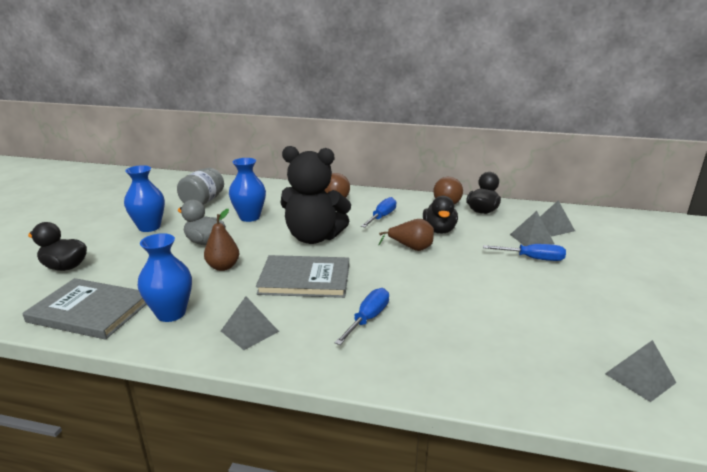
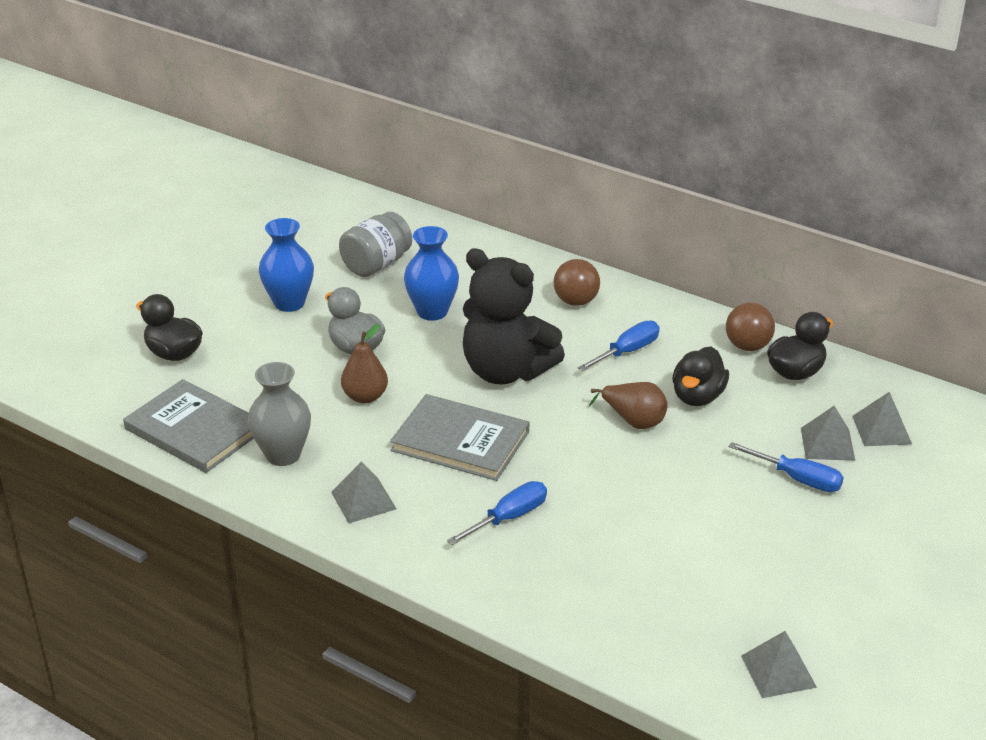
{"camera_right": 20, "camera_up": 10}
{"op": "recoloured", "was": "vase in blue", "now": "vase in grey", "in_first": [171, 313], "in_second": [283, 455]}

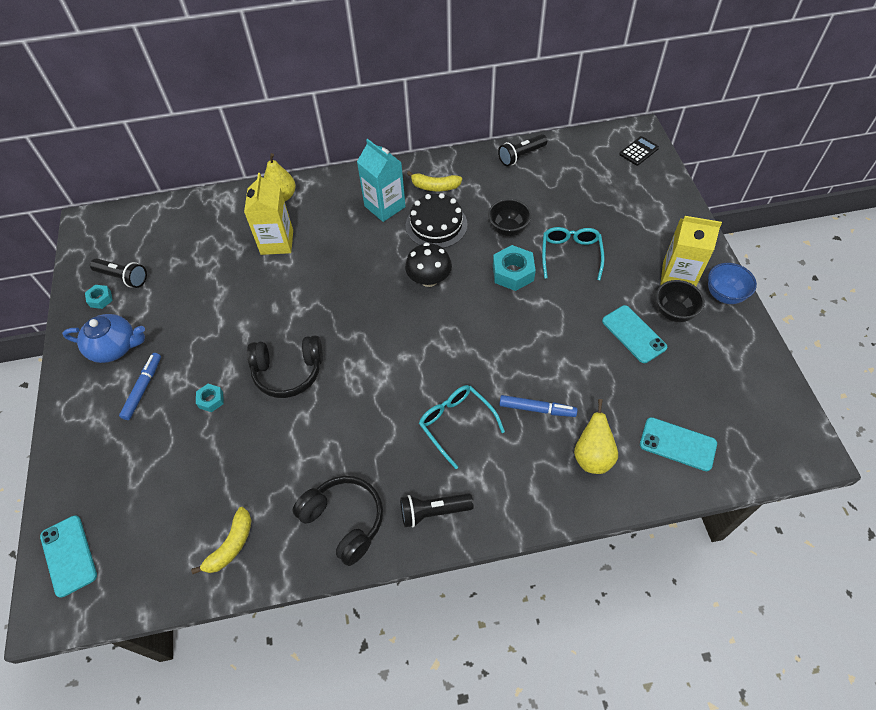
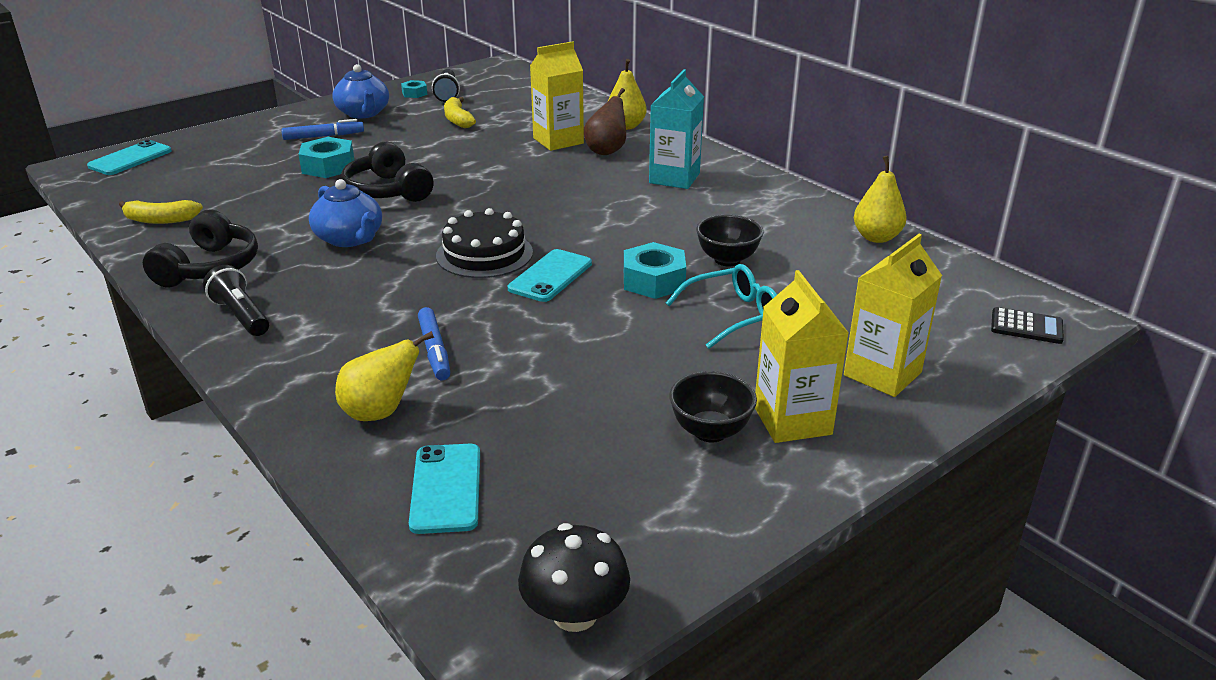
{"camera_right": 60, "camera_up": -25}
{"op": "resized", "was": "nut in turquoise", "in_first": [211, 400], "in_second": [328, 166], "ratio": 1.81}
{"op": "added", "now": "teapot in blue", "in_second": [350, 238]}
{"op": "moved", "was": "cake in black", "in_first": [436, 225], "in_second": [484, 254]}
{"op": "moved", "was": "banana in yellow", "in_first": [435, 187], "in_second": [458, 120]}
{"op": "moved", "was": "phone in turquoise", "in_first": [633, 334], "in_second": [550, 276]}
{"op": "moved", "was": "mushroom in black", "in_first": [429, 279], "in_second": [575, 614]}
{"op": "added", "now": "pear in brown", "in_second": [606, 151]}
{"op": "added", "now": "carton in yellow", "in_second": [882, 374]}
{"op": "replaced", "was": "flashlight in black", "now": "pear in yellow", "in_first": [521, 156], "in_second": [876, 237]}
{"op": "removed", "was": "glasses in turquoise", "in_first": [456, 424]}
{"op": "removed", "was": "bowl in blue", "in_first": [724, 295]}

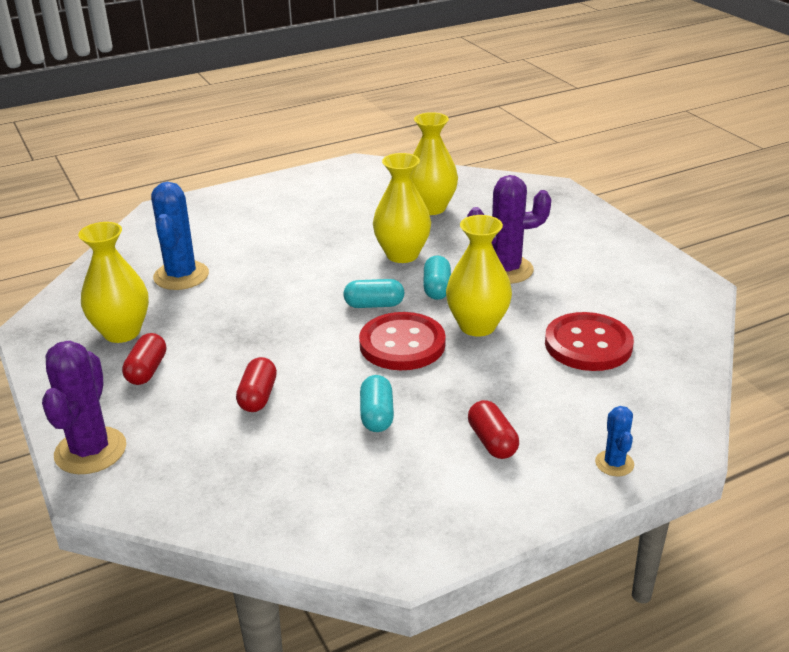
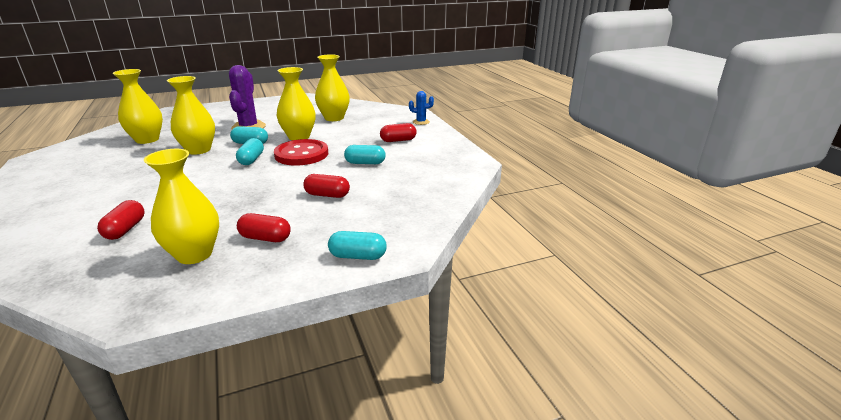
{"camera_right": -85, "camera_up": -5}
{"op": "replaced", "was": "cactus in blue", "now": "capsule in red", "in_first": [181, 276], "in_second": [125, 229]}
{"op": "replaced", "was": "button in red", "now": "vase in yellow", "in_first": [588, 344], "in_second": [334, 118]}
{"op": "replaced", "was": "cactus in purple", "now": "capsule in turquoise", "in_first": [90, 451], "in_second": [358, 256]}

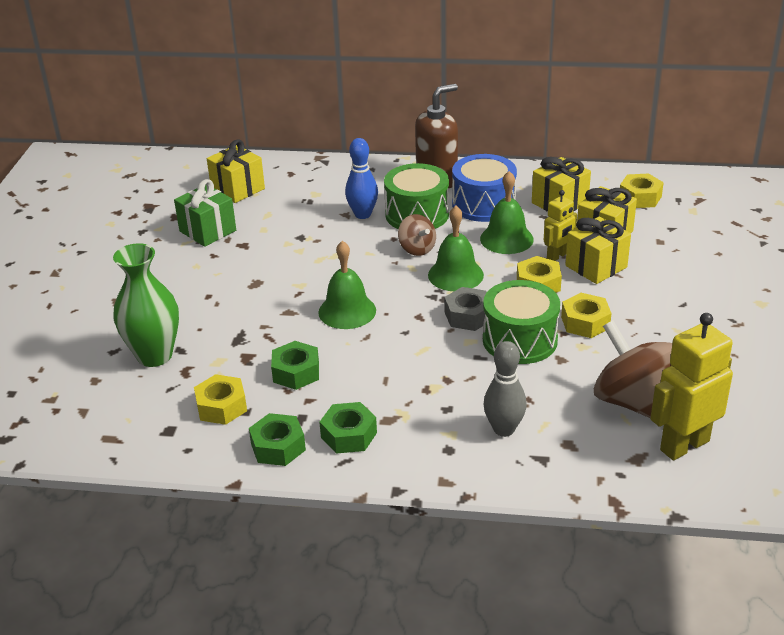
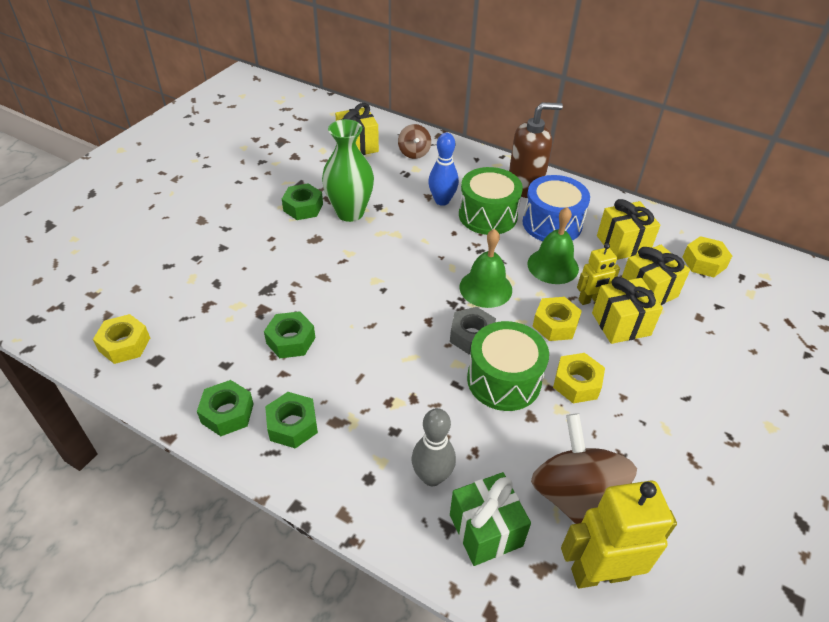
{"camera_right": 20, "camera_up": 10}
{"op": "moved", "was": "nut in yellow", "in_first": [221, 407], "in_second": [124, 344]}
{"op": "added", "now": "nut in green", "in_second": [303, 207]}
{"op": "moved", "was": "vase in green", "in_first": [154, 355], "in_second": [350, 212]}
{"op": "moved", "was": "spinning top in brown", "in_first": [417, 249], "in_second": [414, 153]}
{"op": "moved", "was": "gift in green", "in_first": [207, 231], "in_second": [485, 530]}
{"op": "removed", "was": "bell in green", "in_first": [347, 311]}

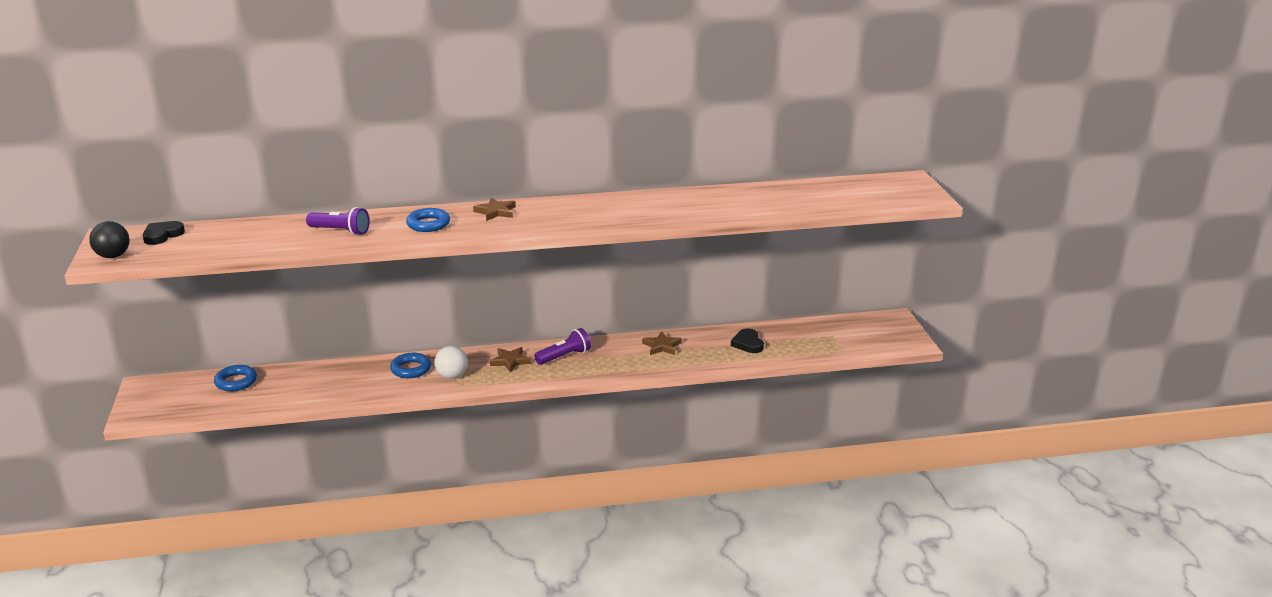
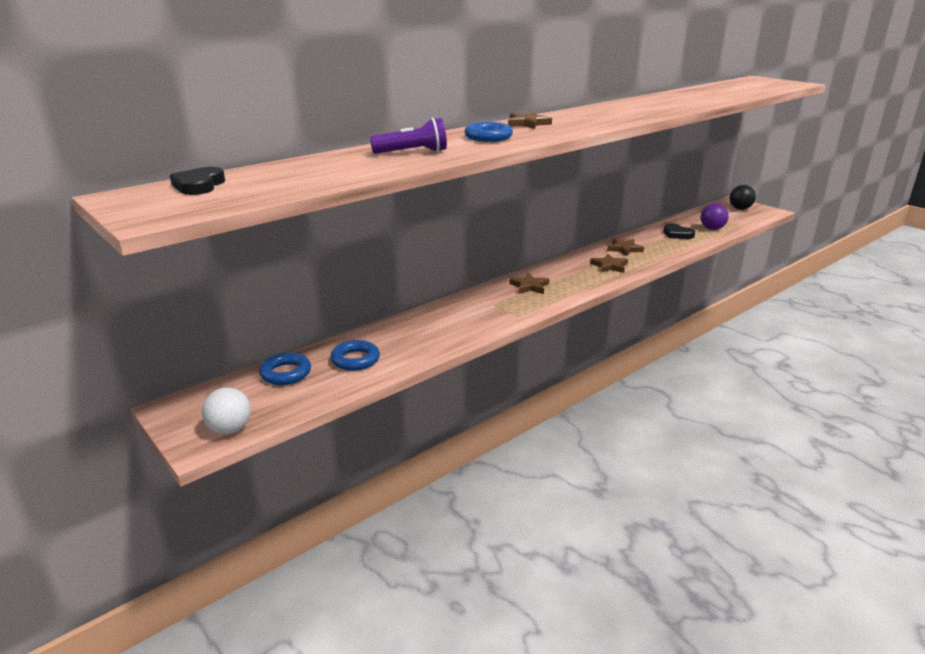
{"camera_right": -30, "camera_up": 0}
{"op": "moved", "was": "ball in white", "in_first": [452, 376], "in_second": [230, 429]}
{"op": "moved", "was": "ring in blue", "in_first": [411, 369], "in_second": [355, 360]}
{"op": "added", "now": "star in brown", "in_second": [609, 266]}
{"op": "added", "now": "ball in purple", "in_second": [712, 229]}
{"op": "moved", "was": "ball in black", "in_first": [113, 256], "in_second": [740, 209]}
{"op": "removed", "was": "flashlight in purple", "in_first": [564, 356]}

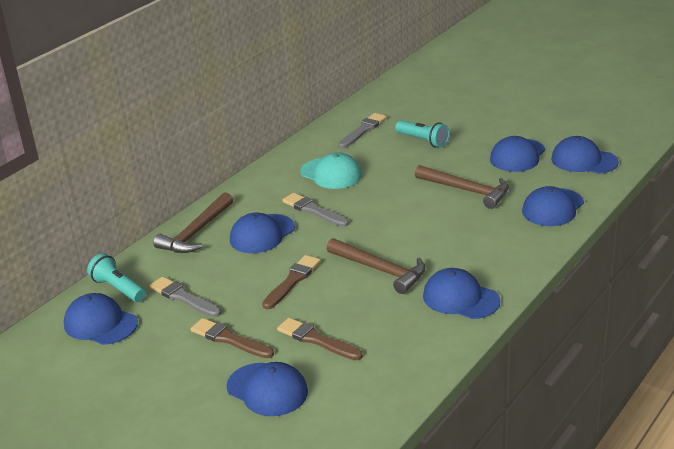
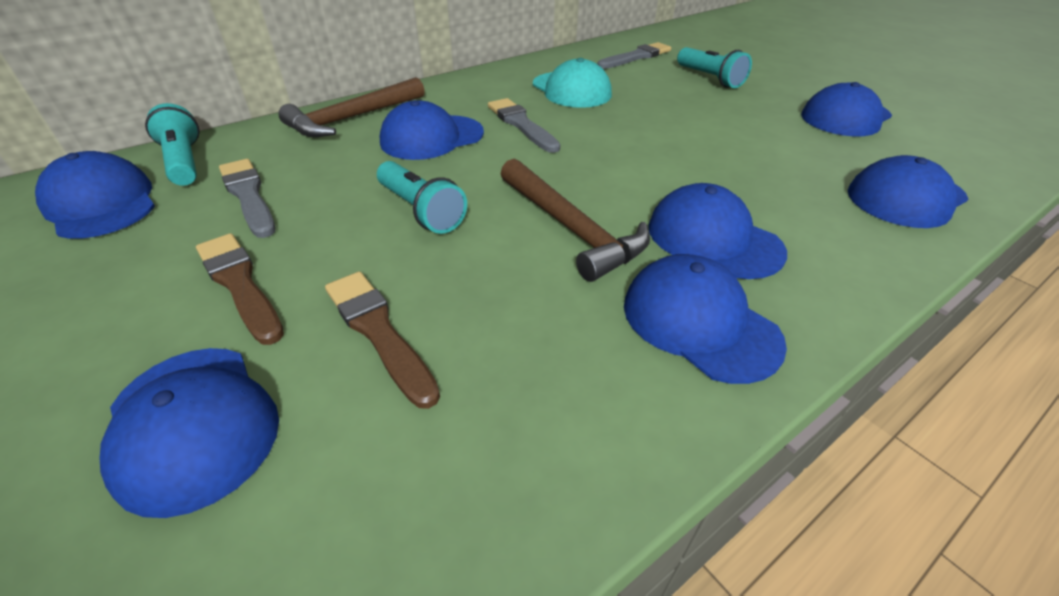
{"camera_right": 15, "camera_up": 10}
{"op": "replaced", "was": "brush in brown", "now": "flashlight in turquoise", "in_first": [292, 281], "in_second": [421, 211]}
{"op": "moved", "was": "cap in blue", "in_first": [584, 160], "in_second": [713, 239]}
{"op": "removed", "was": "hammer in brown", "in_first": [467, 191]}

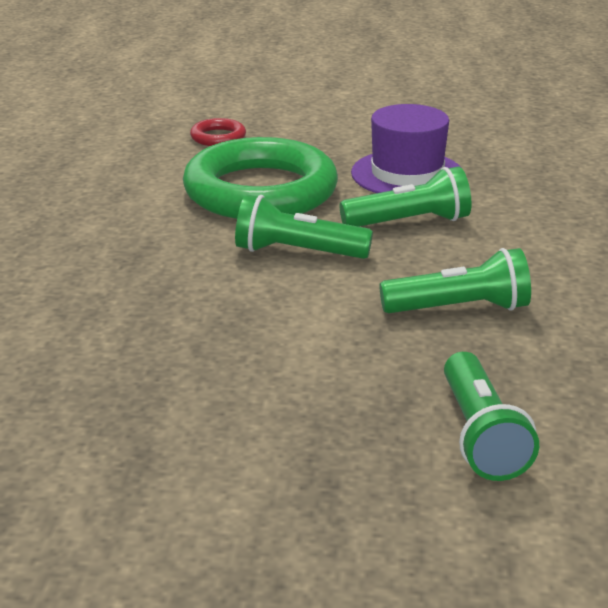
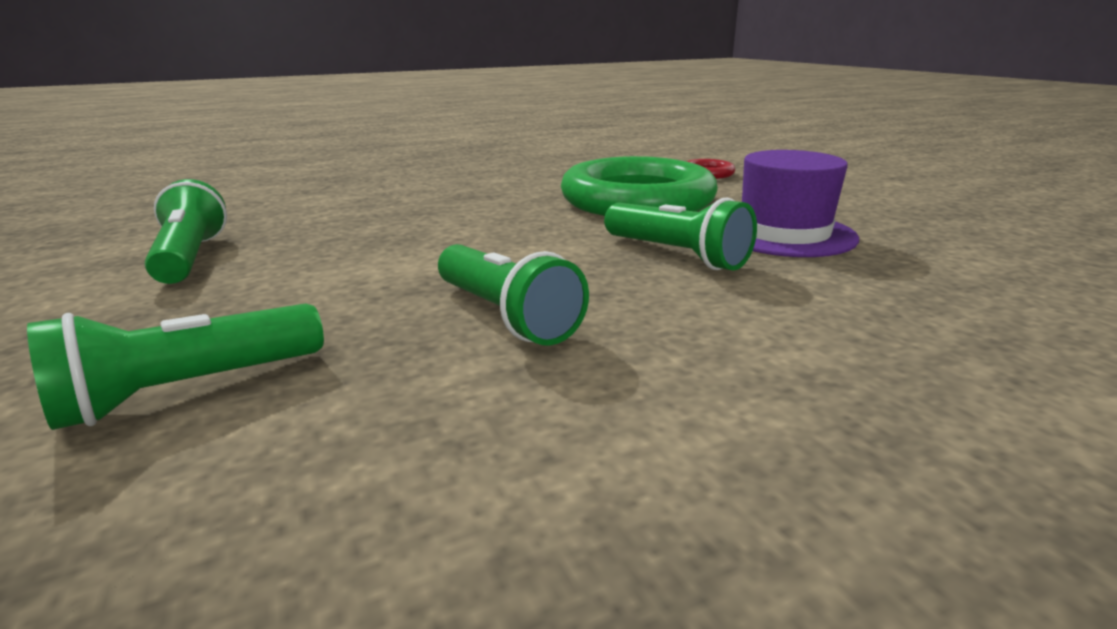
{"camera_right": 60, "camera_up": -5}
{"op": "moved", "was": "flashlight in green", "in_first": [297, 252], "in_second": [191, 257]}

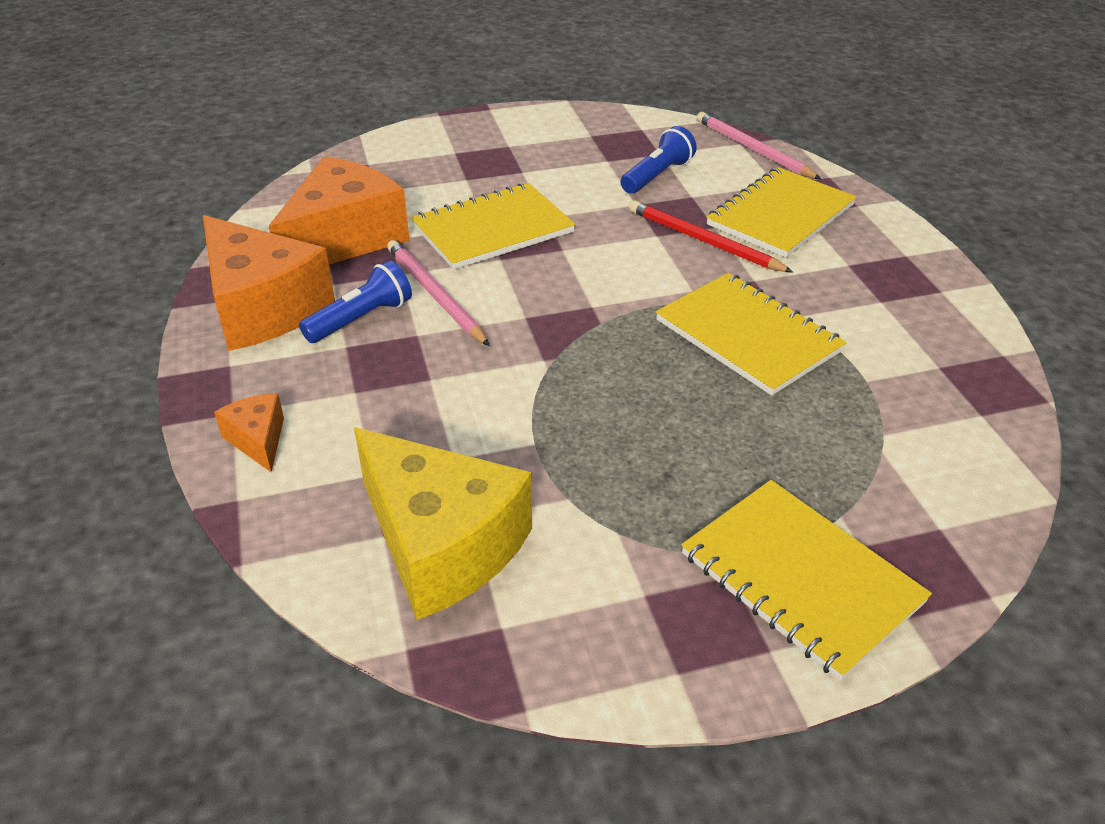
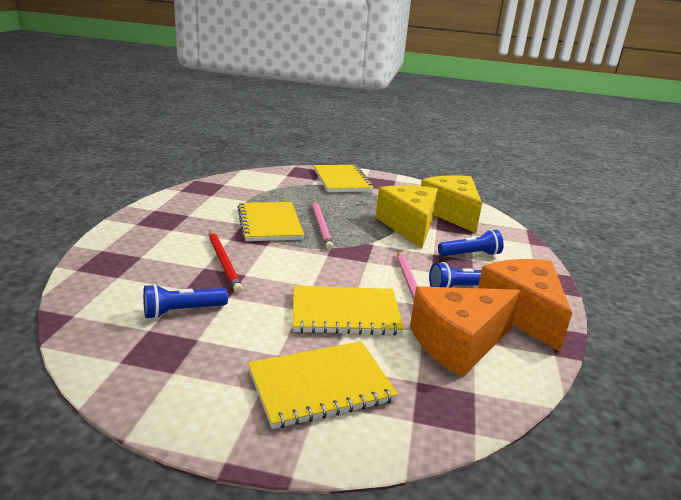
{"camera_right": -155, "camera_up": -15}
{"op": "moved", "was": "notebook in yellow", "in_first": [781, 215], "in_second": [320, 385]}
{"op": "moved", "was": "pencil in pink", "in_first": [753, 149], "in_second": [321, 226]}
{"op": "added", "now": "cheese in yellow", "in_second": [409, 226]}
{"op": "added", "now": "flashlight in blue", "in_second": [470, 255]}
{"op": "removed", "was": "cheese in orange", "in_first": [258, 440]}

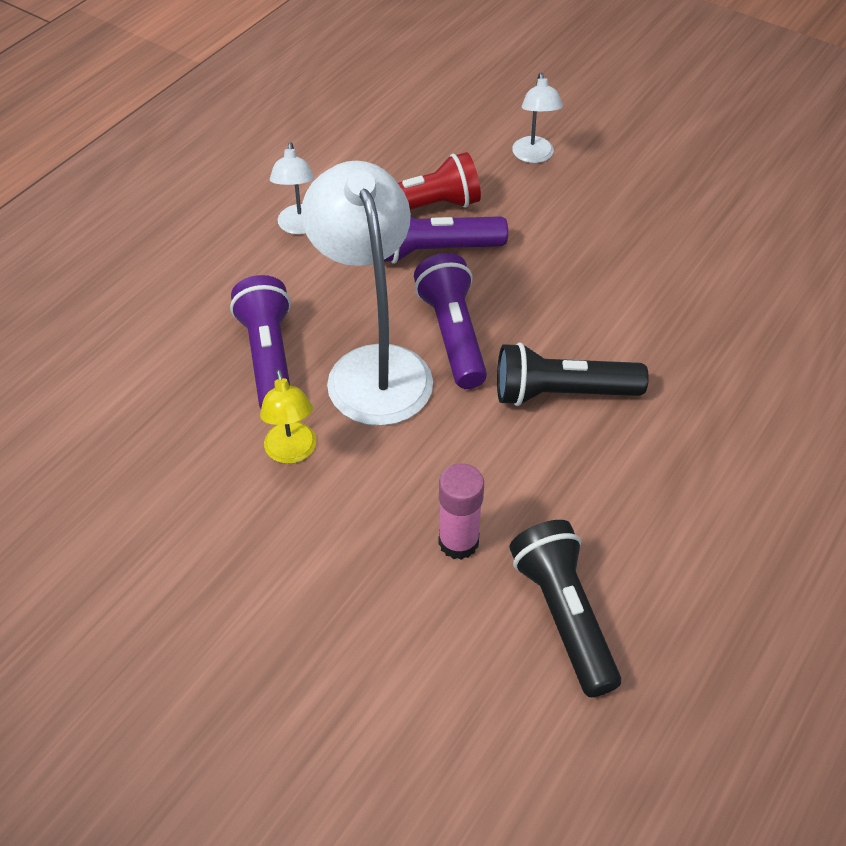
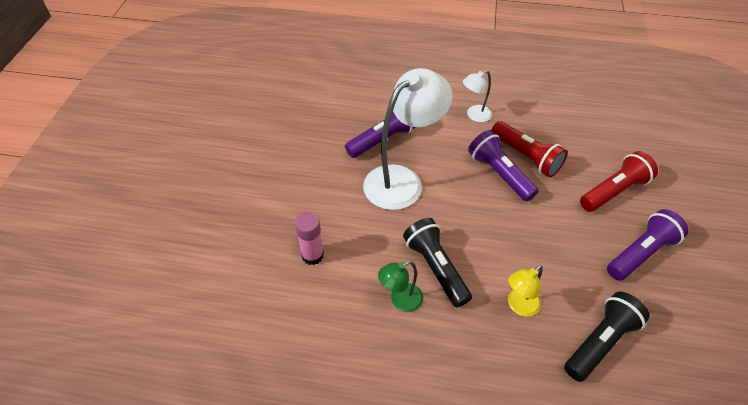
{"camera_right": 65, "camera_up": 0}
{"op": "added", "now": "lamp in green", "in_second": [400, 301]}
{"op": "moved", "was": "lamp in yellow", "in_first": [292, 452], "in_second": [518, 306]}
{"op": "moved", "was": "flashlight in black", "in_first": [563, 615], "in_second": [600, 342]}
{"op": "replaced", "was": "lamp in white", "now": "flashlight in red", "in_first": [534, 156], "in_second": [614, 191]}
{"op": "moved", "was": "flashlight in purple", "in_first": [452, 334], "in_second": [641, 253]}

